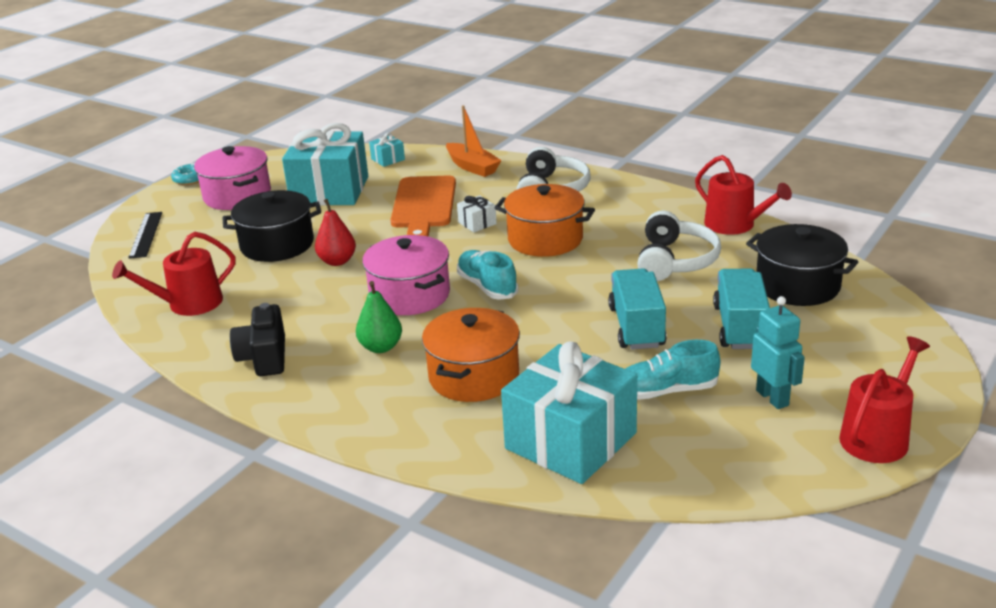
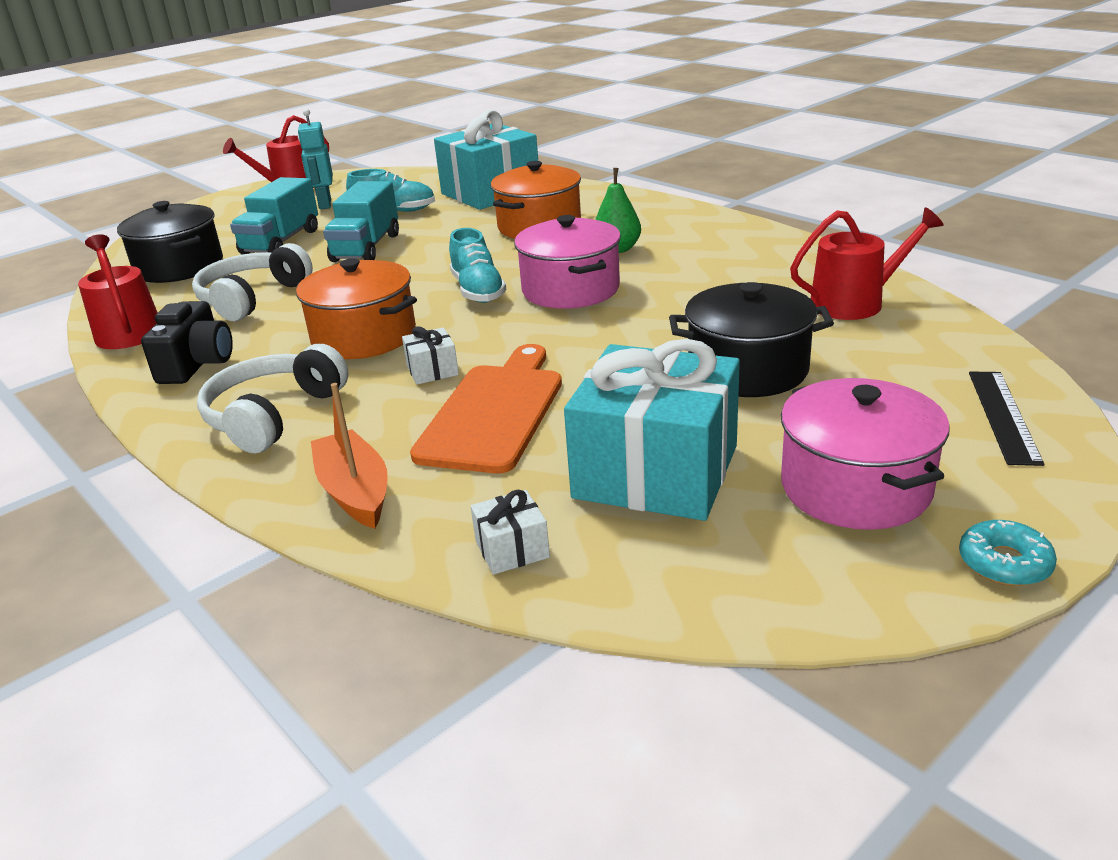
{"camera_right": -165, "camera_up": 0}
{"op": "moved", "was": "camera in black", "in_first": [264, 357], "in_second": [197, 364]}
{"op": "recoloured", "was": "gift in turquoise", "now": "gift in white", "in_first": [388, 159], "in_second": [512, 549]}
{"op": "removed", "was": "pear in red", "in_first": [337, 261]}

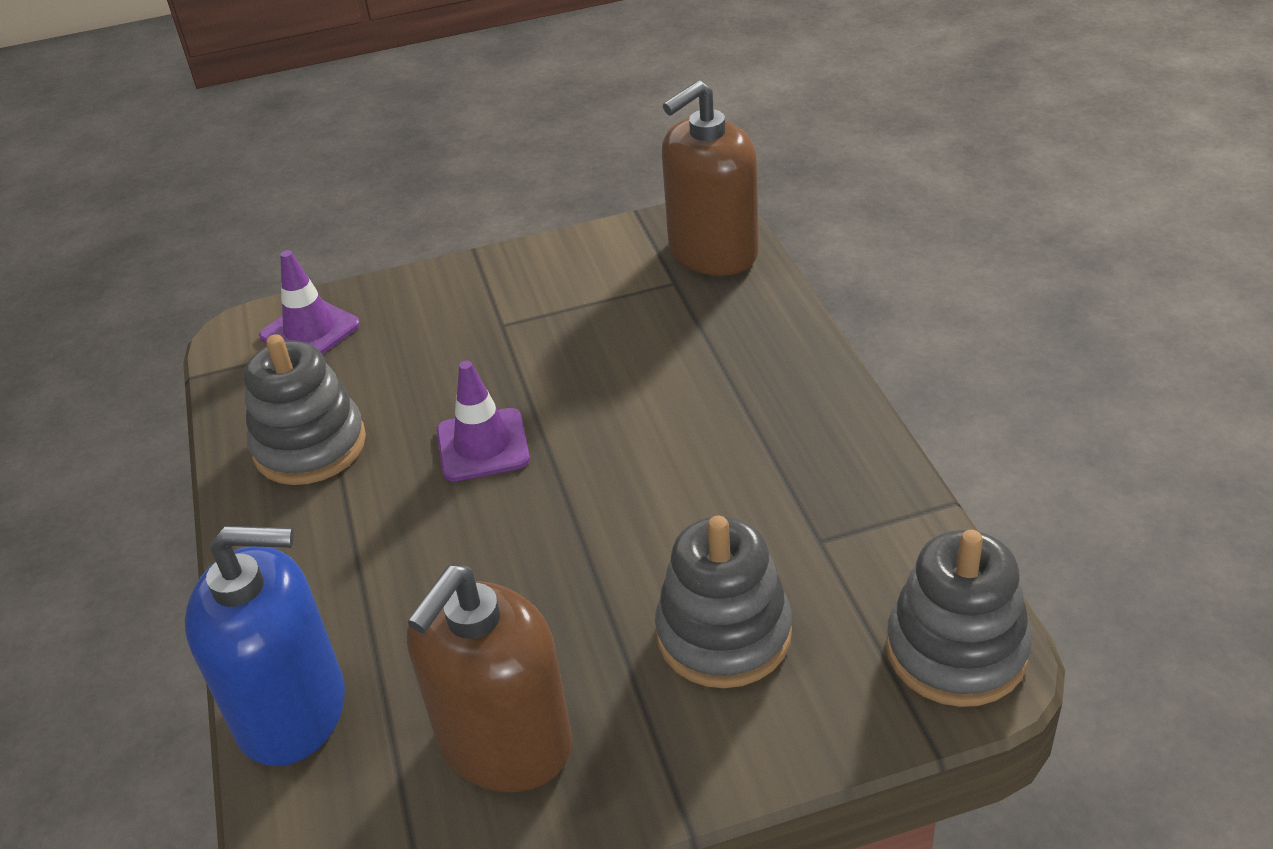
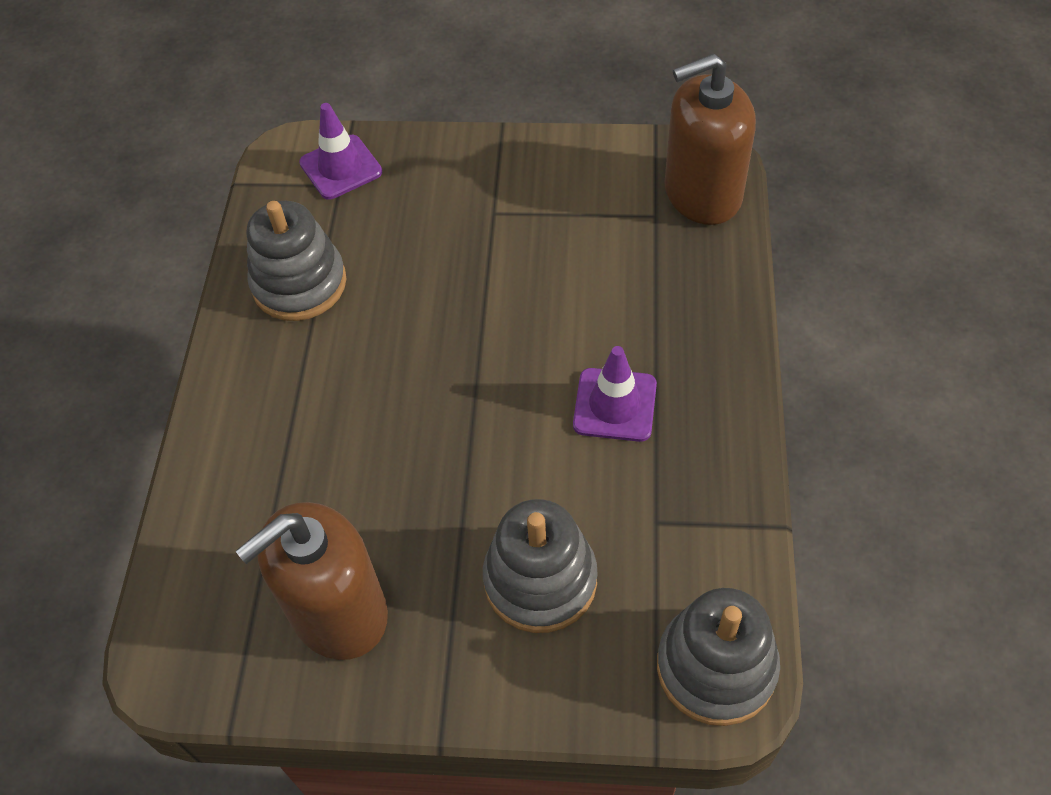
{"camera_right": 20, "camera_up": 15}
{"op": "moved", "was": "traffic cone in purple", "in_first": [483, 445], "in_second": [615, 405]}
{"op": "removed", "was": "soap dispenser in blue", "in_first": [292, 710]}

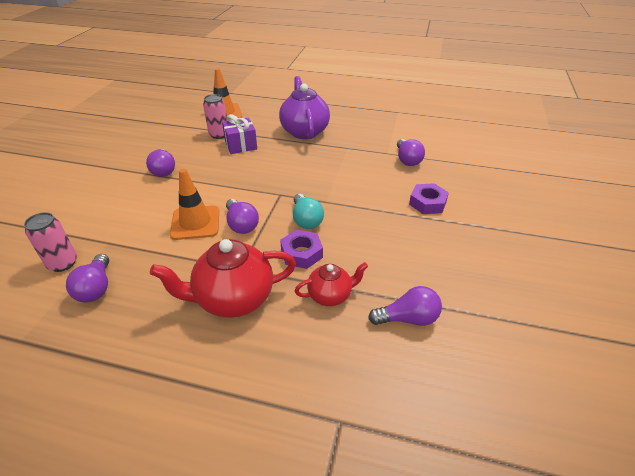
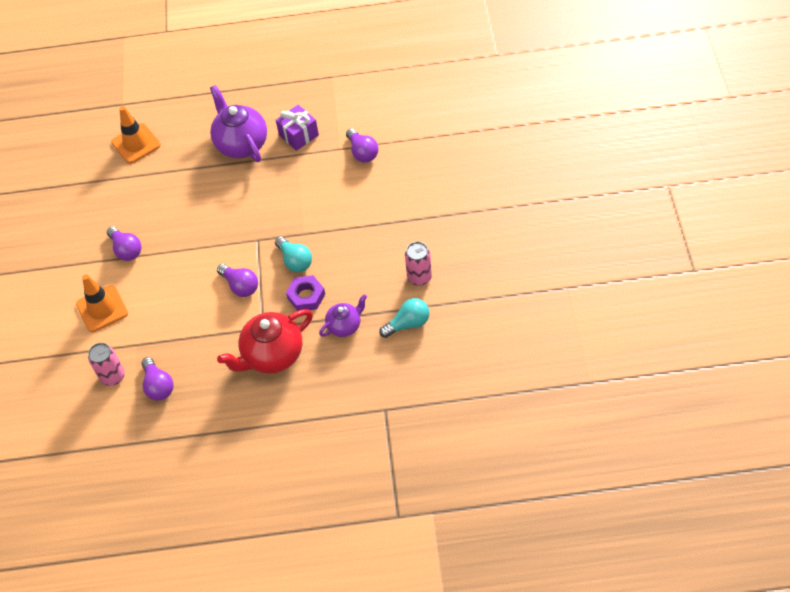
{"camera_right": -15, "camera_up": 15}
{"op": "moved", "was": "traffic cone in orange", "in_first": [195, 223], "in_second": [102, 309]}
{"op": "moved", "was": "gift in purple", "in_first": [241, 145], "in_second": [298, 135]}
{"op": "recoloured", "was": "teapot in red", "now": "teapot in purple", "in_first": [330, 295], "in_second": [345, 325]}
{"op": "recoloured", "was": "light bulb in purple", "now": "light bulb in turquoise", "in_first": [408, 318], "in_second": [408, 324]}
{"op": "moved", "was": "can in pink", "in_first": [219, 135], "in_second": [419, 277]}
{"op": "removed", "was": "nut in purple", "in_first": [427, 203]}

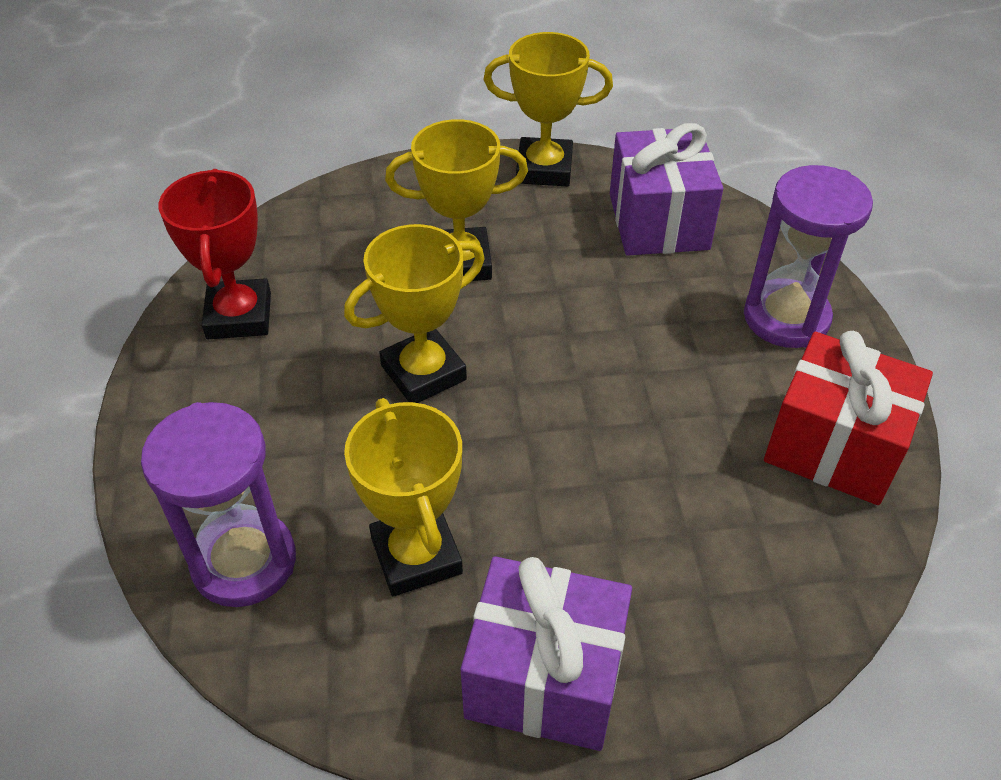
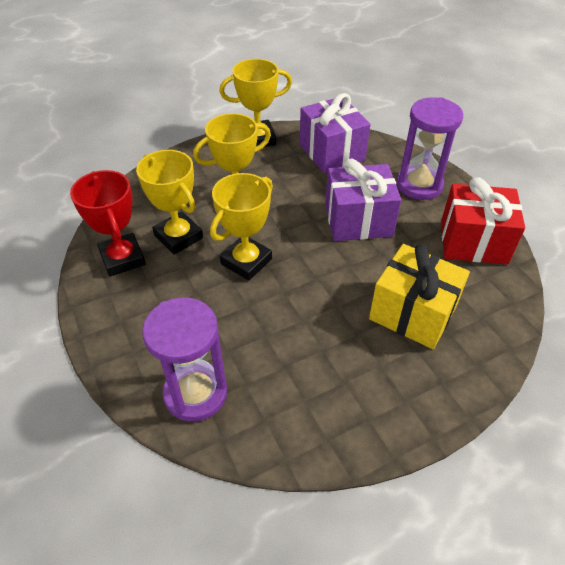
{"camera_right": -20, "camera_up": 0}
{"op": "moved", "was": "trophy in yellow", "in_first": [416, 555], "in_second": [178, 237]}
{"op": "moved", "was": "gift in purple", "in_first": [544, 677], "in_second": [358, 220]}
{"op": "added", "now": "gift in yellow", "in_second": [412, 313]}

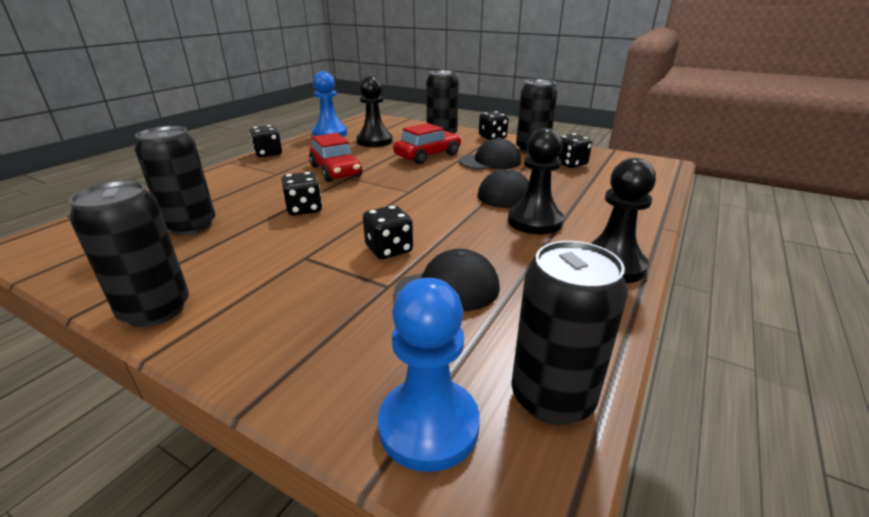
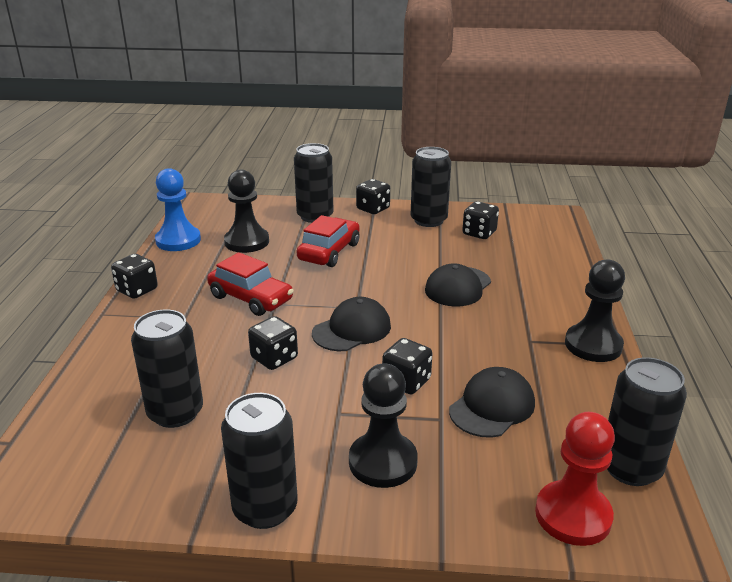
{"camera_right": -25, "camera_up": 0}
{"op": "moved", "was": "cap in black", "in_first": [490, 161], "in_second": [352, 329]}
{"op": "moved", "was": "pawn in black", "in_first": [534, 221], "in_second": [383, 462]}
{"op": "recoloured", "was": "pawn in blue", "now": "pawn in red", "in_first": [428, 425], "in_second": [573, 515]}

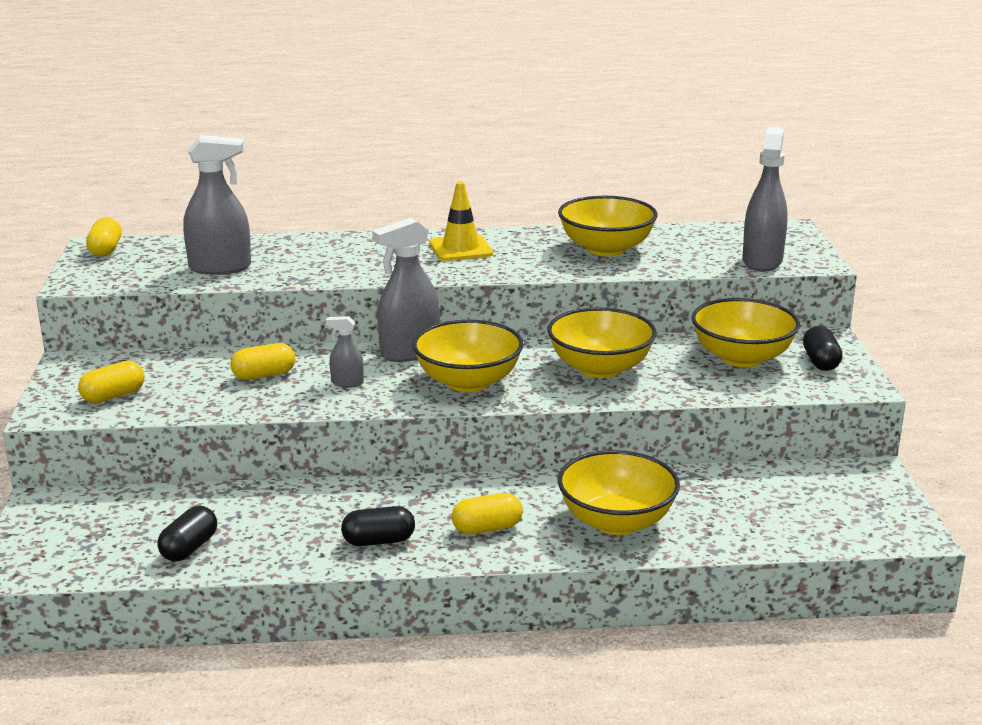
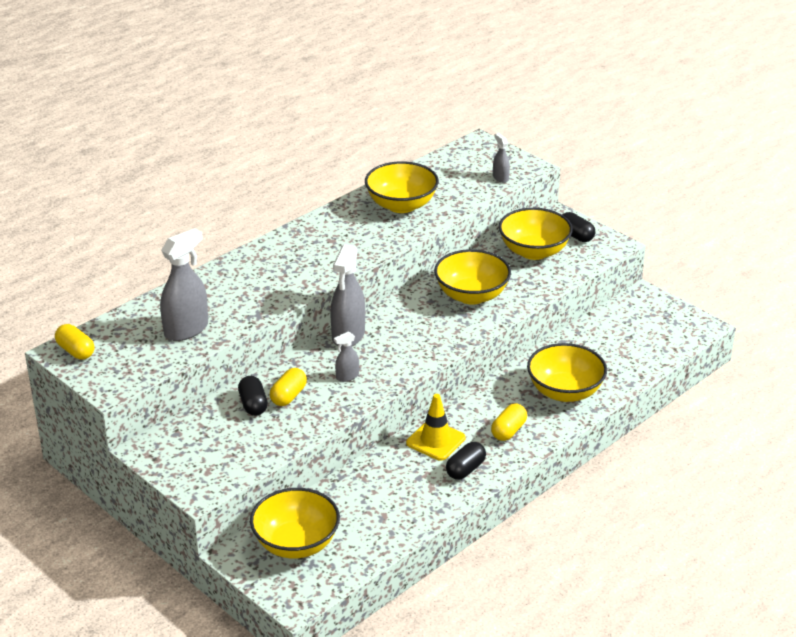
{"camera_right": -40, "camera_up": 10}
{"op": "moved", "was": "capsule in black", "in_first": [189, 548], "in_second": [253, 405]}
{"op": "moved", "was": "bowl in yellow", "in_first": [468, 382], "in_second": [296, 544]}
{"op": "moved", "was": "traffic cone in yellow", "in_first": [460, 248], "in_second": [435, 440]}
{"op": "resized", "was": "spray bottle in grey", "in_first": [762, 261], "in_second": [500, 178], "ratio": 0.49}
{"op": "removed", "was": "capsule in yellow", "in_first": [113, 396]}

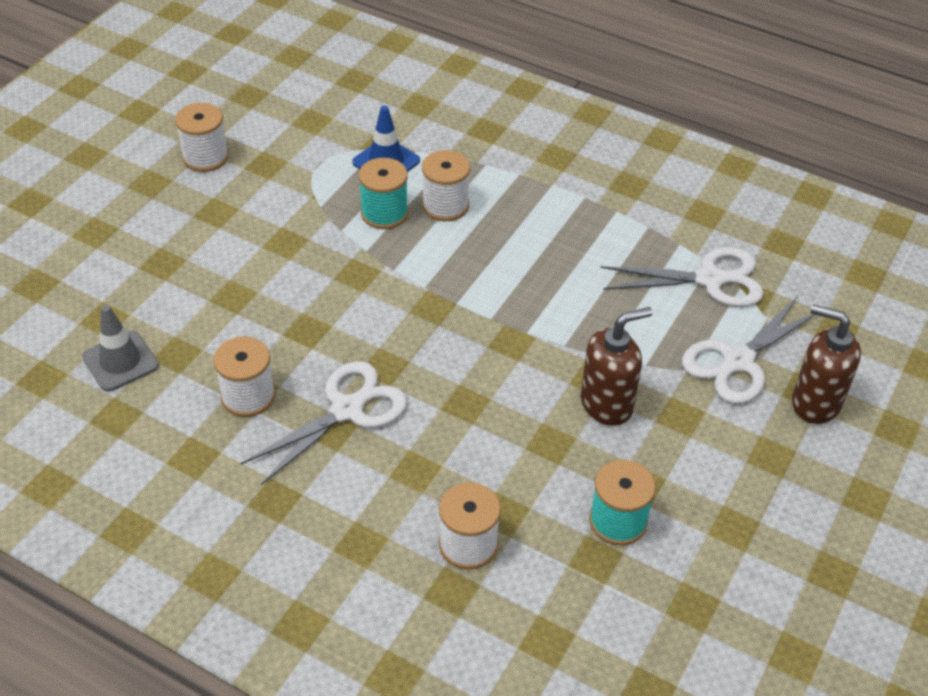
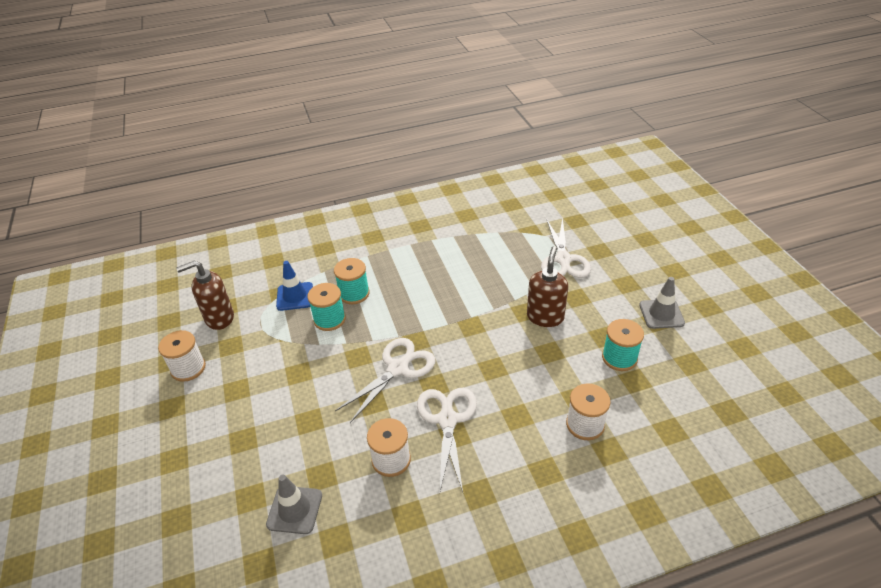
{"camera_right": -45, "camera_up": -5}
{"op": "moved", "was": "soap dispenser in brown", "in_first": [815, 402], "in_second": [219, 318]}
{"op": "recoloured", "was": "spool in white", "now": "spool in turquoise", "in_first": [445, 206], "in_second": [354, 294]}
{"op": "moved", "was": "scissors in white", "in_first": [709, 279], "in_second": [398, 369]}
{"op": "added", "now": "traffic cone in grey", "in_second": [661, 314]}

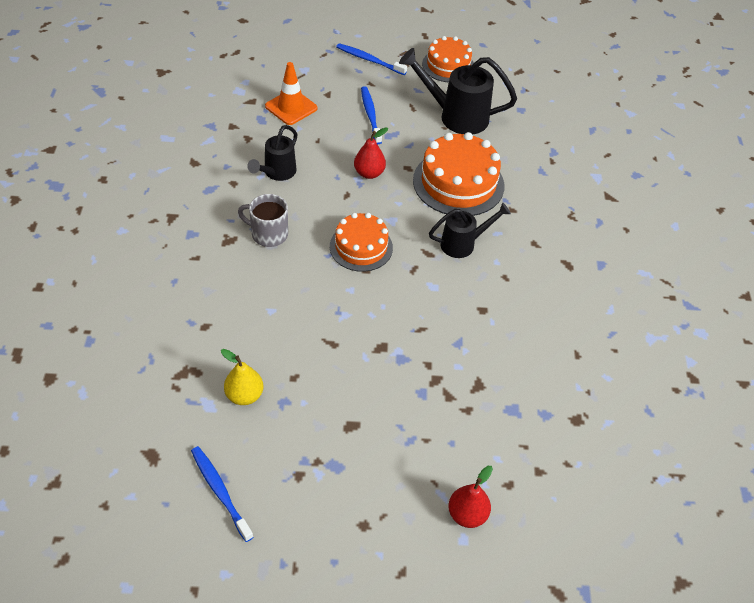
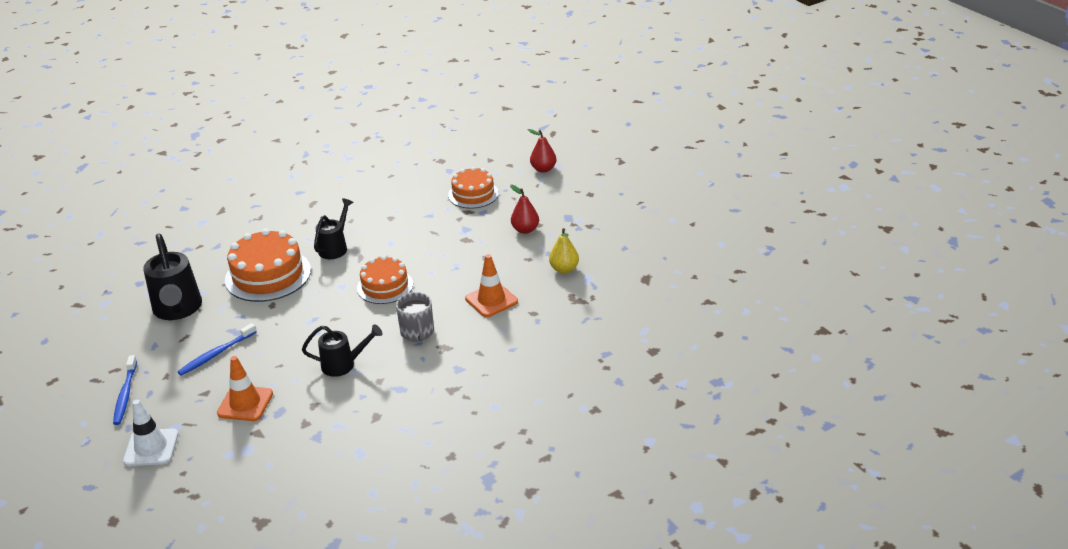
{"camera_right": -120, "camera_up": -15}
{"op": "added", "now": "traffic cone in white", "in_second": [151, 448]}
{"op": "turned", "was": "watering can in black", "in_first": [463, 244], "in_second": [335, 247], "clockwise": 75}
{"op": "moved", "was": "cake in orange", "in_first": [448, 65], "in_second": [473, 194]}
{"op": "added", "now": "traffic cone in orange", "in_second": [491, 300]}
{"op": "moved", "was": "pear in red", "in_first": [369, 173], "in_second": [525, 230]}
{"op": "removed", "was": "toothbrush in blue", "in_first": [220, 491]}

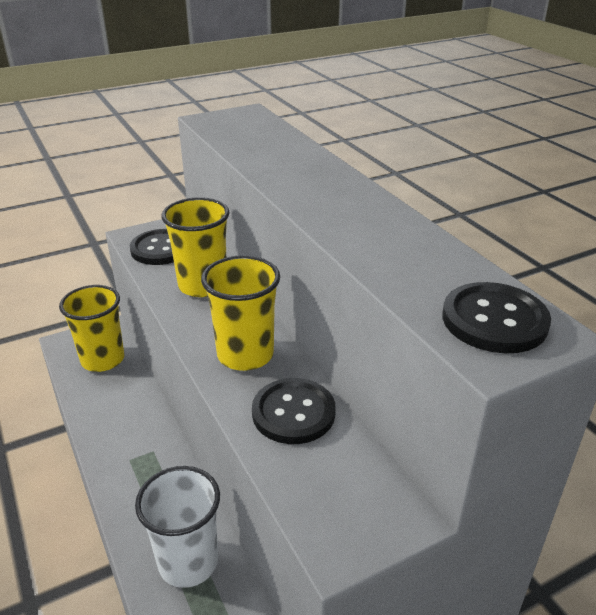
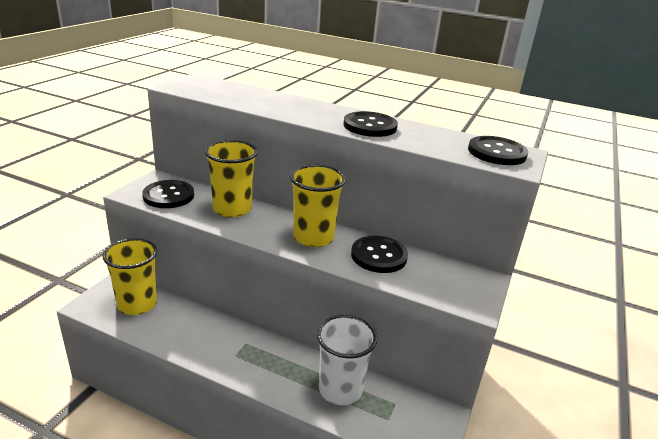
{"camera_right": -40, "camera_up": -5}
{"op": "added", "now": "button in black", "in_second": [370, 126]}

